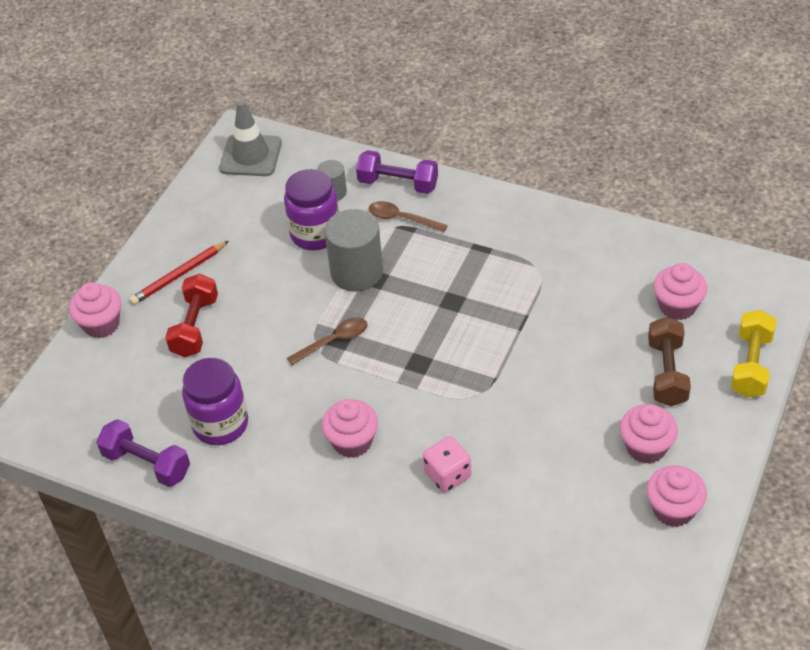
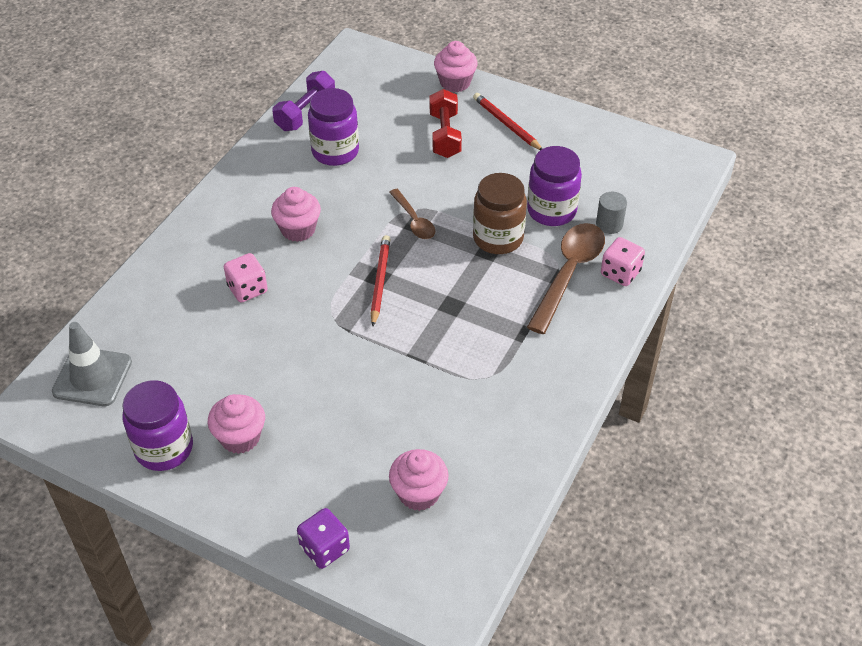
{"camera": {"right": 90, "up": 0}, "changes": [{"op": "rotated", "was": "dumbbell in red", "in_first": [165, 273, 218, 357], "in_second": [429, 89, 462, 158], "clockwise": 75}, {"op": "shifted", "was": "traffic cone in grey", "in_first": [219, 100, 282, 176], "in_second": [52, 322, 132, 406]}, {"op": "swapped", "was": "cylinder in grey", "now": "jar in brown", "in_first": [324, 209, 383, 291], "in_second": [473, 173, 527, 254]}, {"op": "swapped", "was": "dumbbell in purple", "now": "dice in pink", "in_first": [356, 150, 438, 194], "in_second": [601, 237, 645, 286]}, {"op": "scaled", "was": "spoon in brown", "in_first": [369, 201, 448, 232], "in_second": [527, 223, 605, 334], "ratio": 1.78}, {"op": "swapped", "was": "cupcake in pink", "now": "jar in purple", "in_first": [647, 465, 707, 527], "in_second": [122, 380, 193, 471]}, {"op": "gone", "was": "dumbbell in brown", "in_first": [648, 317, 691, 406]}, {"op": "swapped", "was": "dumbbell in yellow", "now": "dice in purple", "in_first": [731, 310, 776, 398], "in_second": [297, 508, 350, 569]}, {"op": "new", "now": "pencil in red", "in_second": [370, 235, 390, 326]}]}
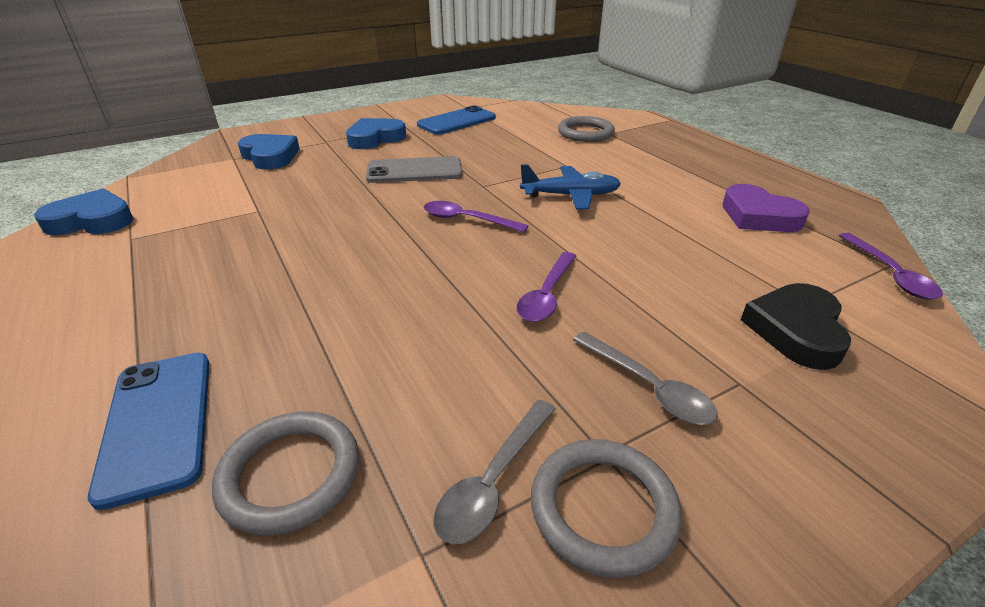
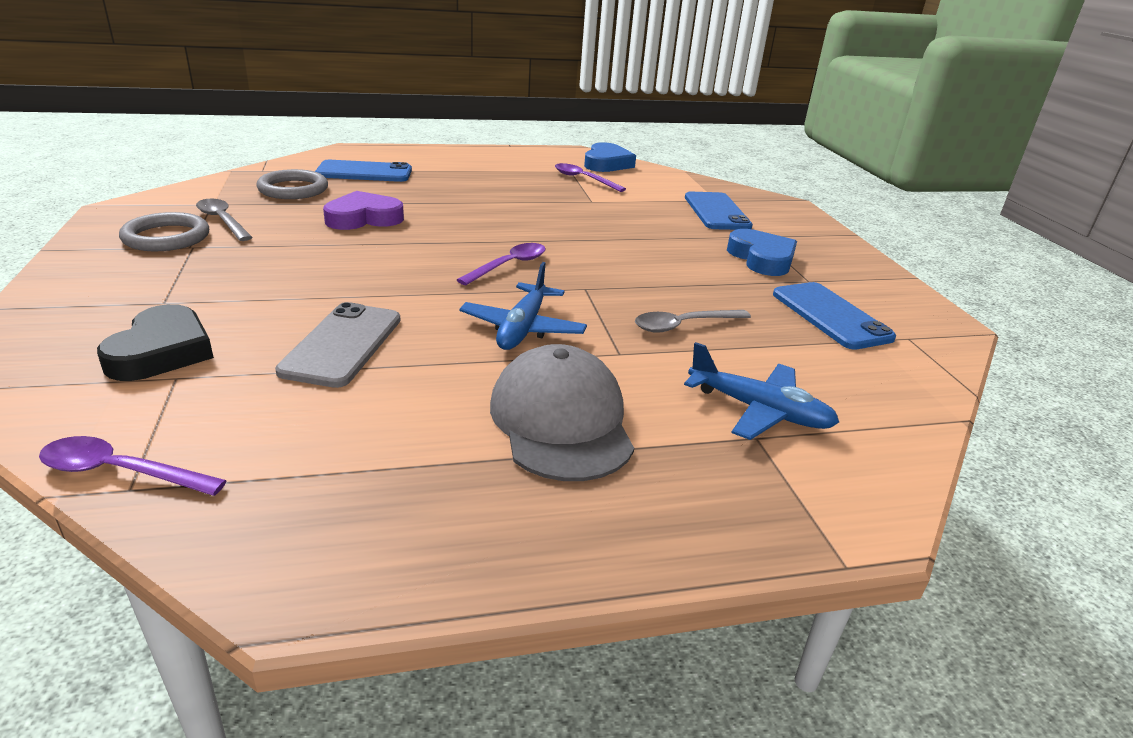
{"camera": {"right": 105, "up": -5}, "changes": [{"op": "swapped", "was": "heart in blue", "now": "phone in blue", "in_first": [238, 134, 300, 170], "in_second": [685, 192, 753, 230]}, {"op": "shifted", "was": "phone in grey", "in_first": [366, 156, 463, 183], "in_second": [275, 302, 401, 388]}, {"op": "shifted", "was": "spoon in purple", "in_first": [517, 252, 576, 322], "in_second": [555, 163, 626, 192]}, {"op": "swapped", "was": "ring in grey", "now": "plane in blue", "in_first": [558, 116, 615, 142], "in_second": [684, 342, 839, 440]}, {"op": "shifted", "was": "spoon in grey", "in_first": [573, 332, 718, 425], "in_second": [635, 310, 751, 333]}, {"op": "shifted", "was": "heart in purple", "in_first": [722, 184, 810, 232], "in_second": [323, 191, 404, 230]}, {"op": "rotated", "was": "heart in black", "in_first": [741, 283, 851, 370], "in_second": [97, 304, 214, 381], "clockwise": 60}, {"op": "new", "now": "cap in grey", "in_second": [490, 344, 634, 481]}]}
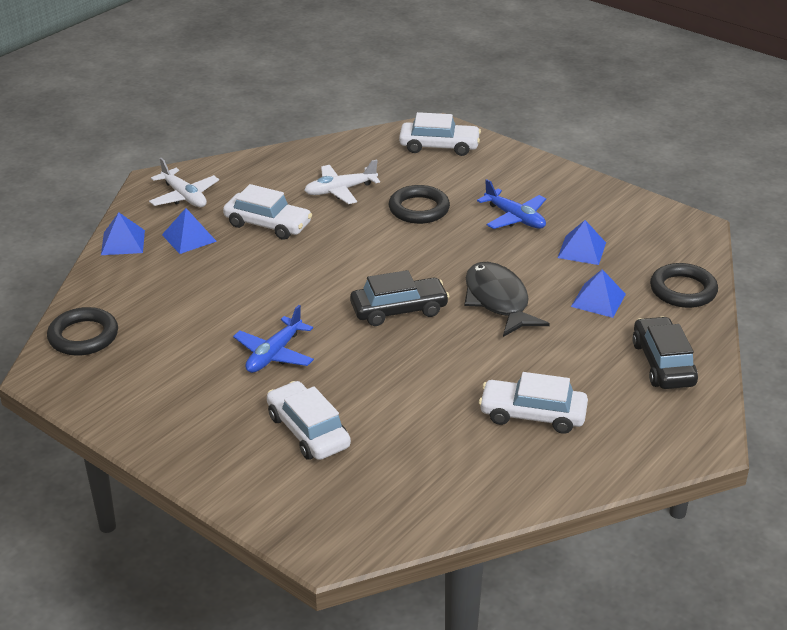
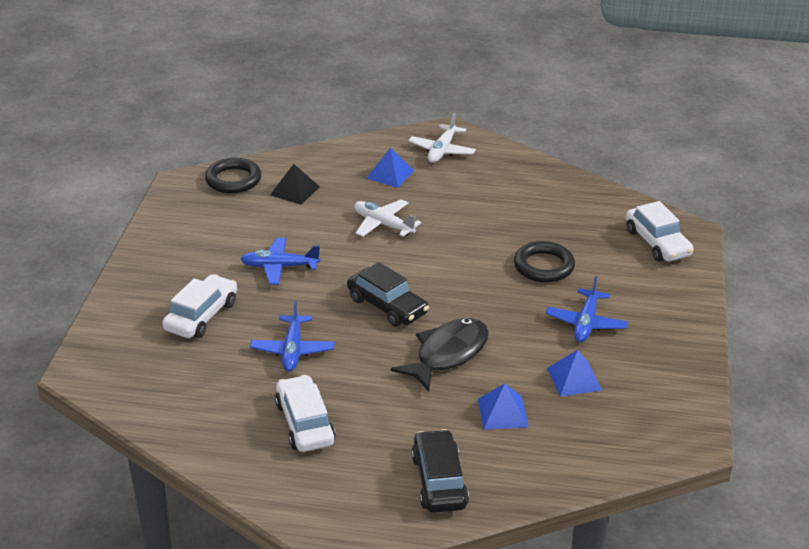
{"camera": {"right": 60, "up": 0}, "changes": [{"op": "gone", "was": "pyramid in blue", "in_first": [101, 212, 145, 255]}, {"op": "gone", "was": "car in white", "in_first": [223, 184, 312, 240]}, {"op": "shifted", "was": "plane in white", "in_first": [304, 160, 380, 204], "in_second": [354, 199, 421, 237]}, {"op": "rotated", "was": "car in black", "in_first": [632, 316, 698, 389], "in_second": [411, 429, 469, 513], "clockwise": -60}, {"op": "gone", "was": "ring in black", "in_first": [650, 263, 718, 308]}, {"op": "new", "now": "plane in blue", "in_second": [250, 300, 335, 372]}, {"op": "new", "now": "pyramid in black", "in_second": [270, 164, 320, 205]}]}
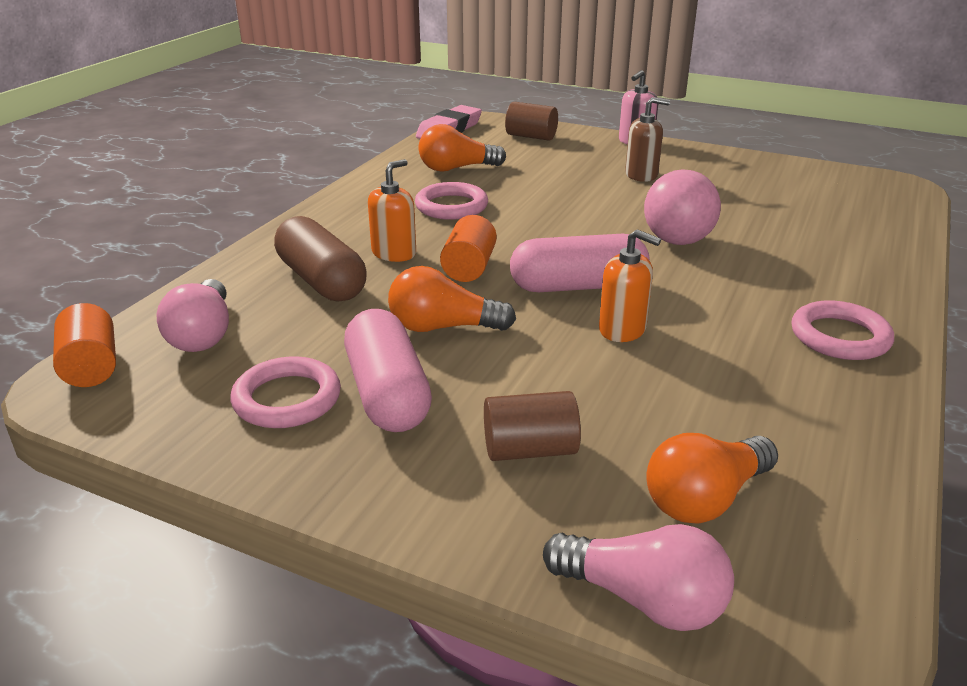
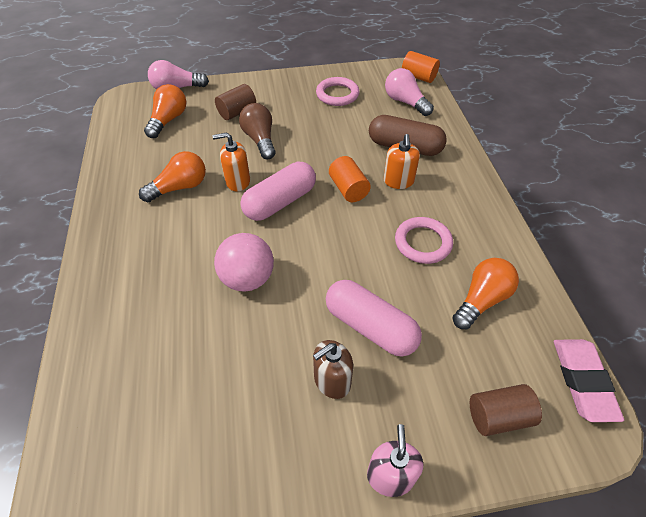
{"camera": {"right": 145, "up": 20}, "changes": [{"op": "shifted", "was": "capsule in pink", "in_first": [344, 309, 432, 432], "in_second": [326, 280, 422, 356]}, {"op": "shifted", "was": "light bulb in orange", "in_first": [388, 266, 516, 332], "in_second": [139, 151, 206, 202]}, {"op": "gone", "was": "ring in pink", "in_first": [791, 301, 894, 360]}, {"op": "new", "now": "light bulb in brown", "in_second": [239, 103, 276, 159]}]}
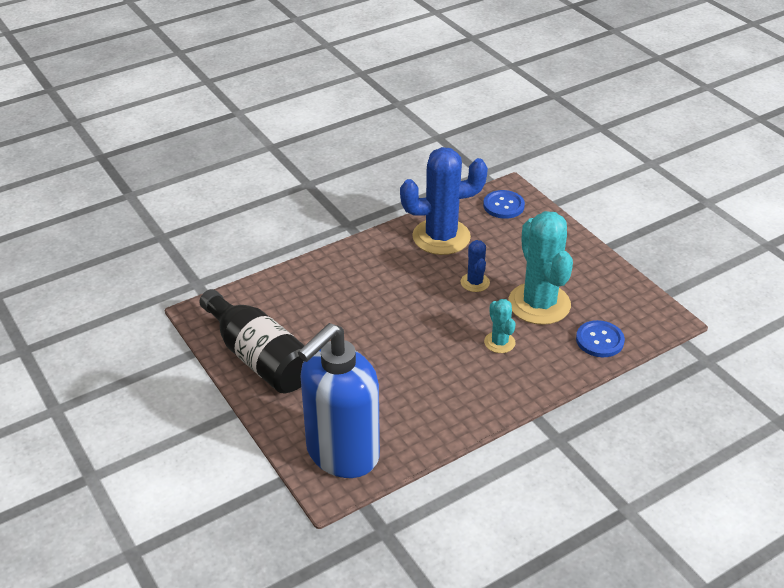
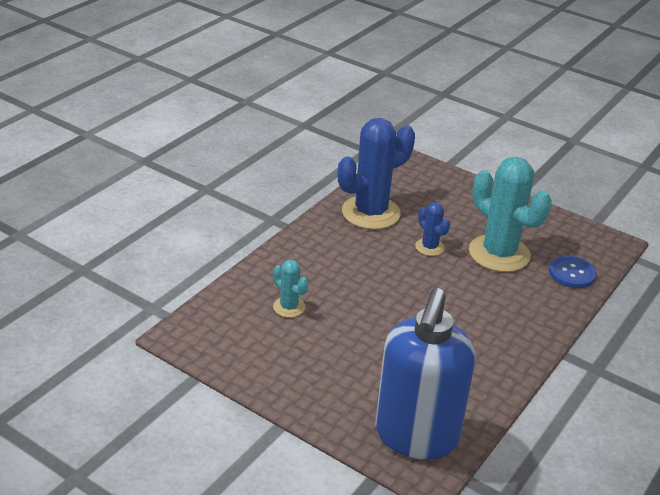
{"camera": {"right": -25, "up": -5}, "changes": [{"op": "gone", "was": "bottle in black", "in_first": [199, 289, 305, 393]}, {"op": "gone", "was": "button in blue", "in_first": [483, 190, 525, 219]}, {"op": "shifted", "was": "cactus in turquoise", "in_first": [484, 299, 516, 353], "in_second": [273, 260, 308, 318]}]}
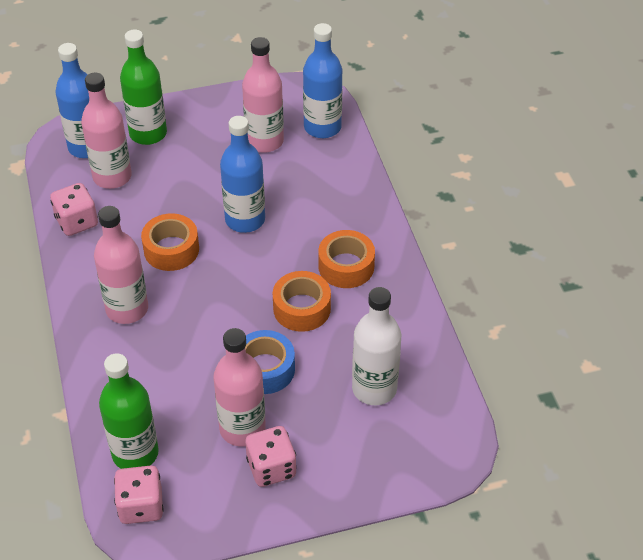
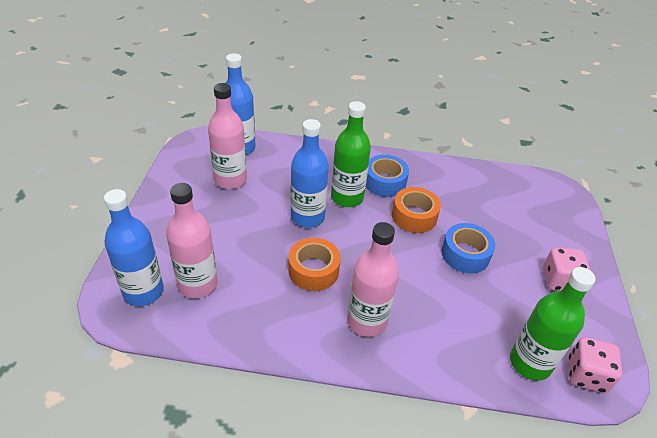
{"camera": {"right": -70, "up": -5}, "changes": [{"op": "gone", "was": "dice in pink", "in_first": [50, 183, 98, 236]}, {"op": "shifted", "was": "bottle in green", "in_first": [120, 30, 167, 145], "in_second": [331, 101, 371, 207]}, {"op": "gone", "was": "bottle in pink", "in_first": [213, 328, 266, 446]}, {"op": "repainted", "was": "tape in orange", "now": "tape in blue", "in_first": [318, 230, 375, 288], "in_second": [366, 155, 409, 197]}, {"op": "gone", "was": "bottle in white", "in_first": [352, 287, 401, 405]}]}
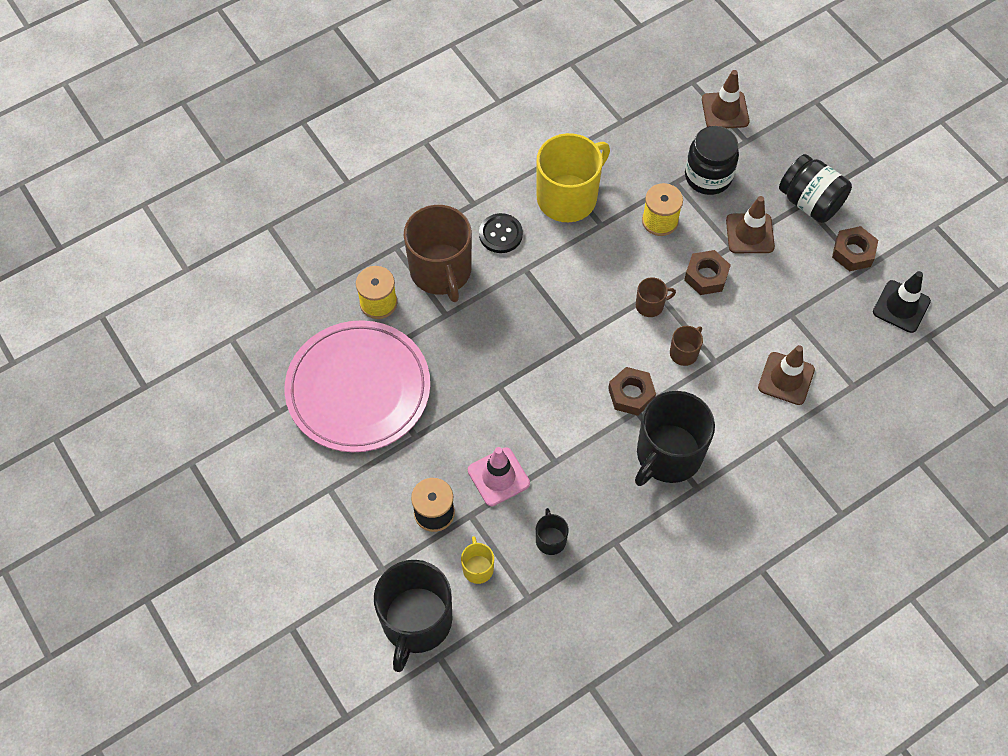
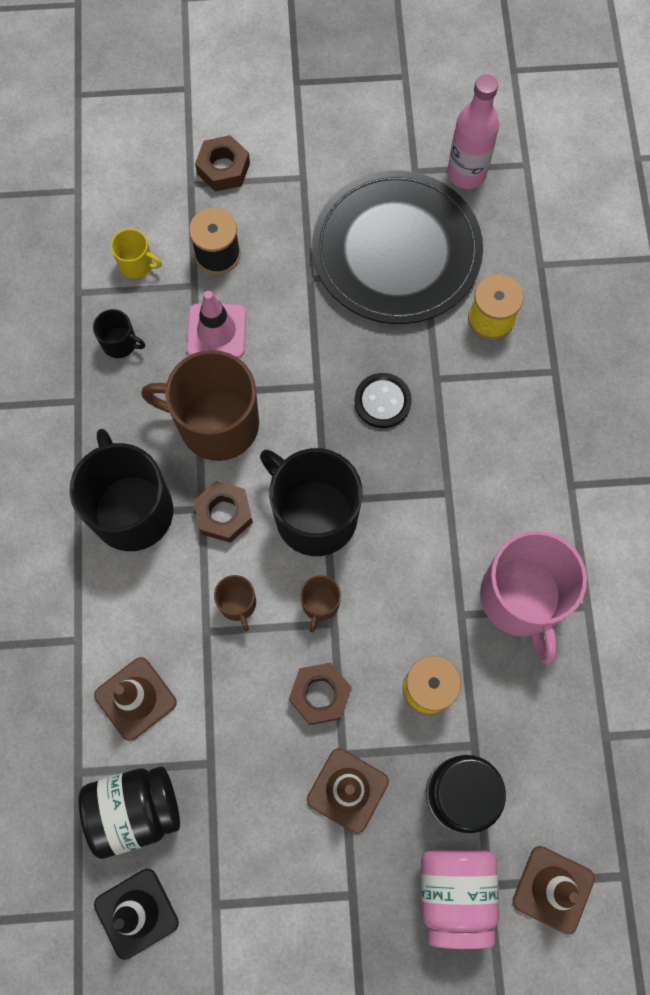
{"camera": {"right": 120, "up": 10}, "changes": [{"op": "repainted", "was": "plate in pink", "now": "plate in black", "in_first": [284, 320, 430, 452], "in_second": [312, 170, 483, 324]}, {"op": "shifted", "was": "mug in black", "in_first": [374, 560, 452, 672], "in_second": [260, 448, 363, 556]}, {"op": "shifted", "was": "mug in brown", "in_first": [404, 205, 472, 302], "in_second": [141, 350, 259, 461]}, {"op": "shifted", "was": "button in black", "in_first": [479, 213, 523, 253], "in_second": [355, 373, 412, 428]}, {"op": "repainted", "was": "mug in yellow", "now": "mug in pink", "in_first": [536, 133, 610, 222], "in_second": [480, 531, 587, 665]}, {"op": "shifted", "was": "jar in black", "in_first": [779, 154, 852, 223], "in_second": [78, 766, 180, 859]}, {"op": "shifted", "was": "nut in brown", "in_first": [832, 226, 878, 271], "in_second": [195, 135, 250, 192]}, {"op": "new", "now": "jar in pink", "in_second": [421, 850, 499, 949]}, {"op": "new", "now": "bottle in pink", "in_second": [447, 74, 499, 189]}]}
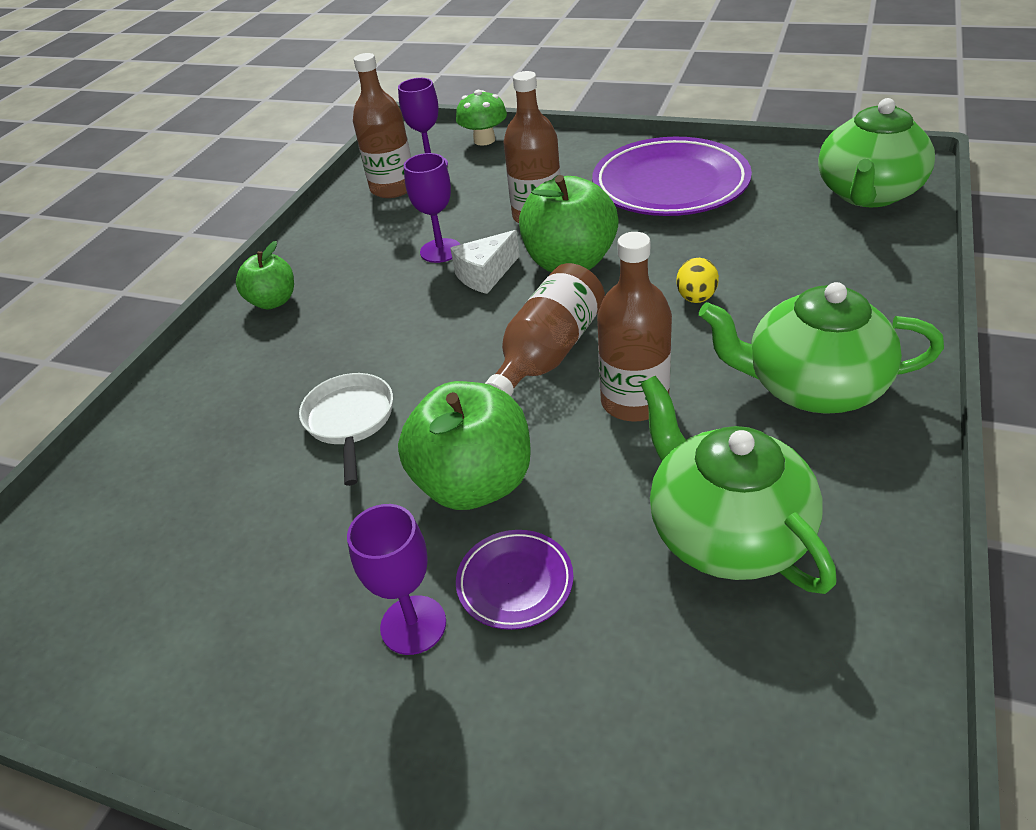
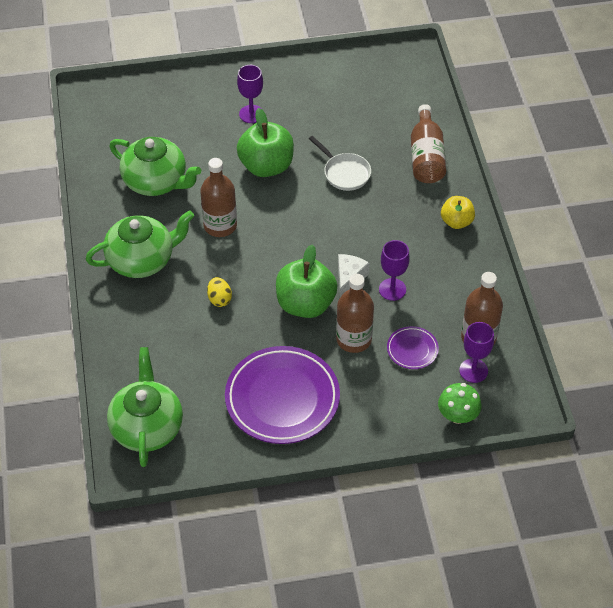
{"camera": {"right": 145, "up": 10}, "changes": [{"op": "repainted", "was": "apple in green", "now": "apple in yellow", "in_first": [236, 241, 294, 309], "in_second": [441, 196, 475, 229]}, {"op": "shifted", "was": "plate in purple", "in_first": [456, 530, 574, 630], "in_second": [387, 326, 439, 369]}, {"op": "shifted", "was": "bottle in brown", "in_first": [485, 263, 605, 396], "in_second": [411, 104, 446, 183]}]}
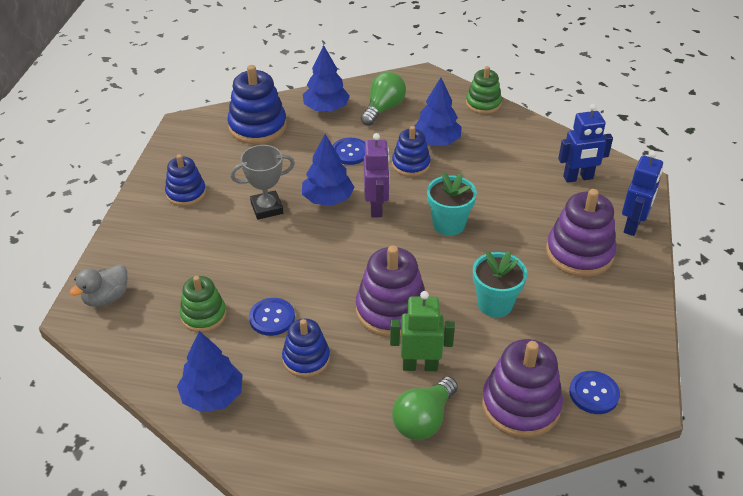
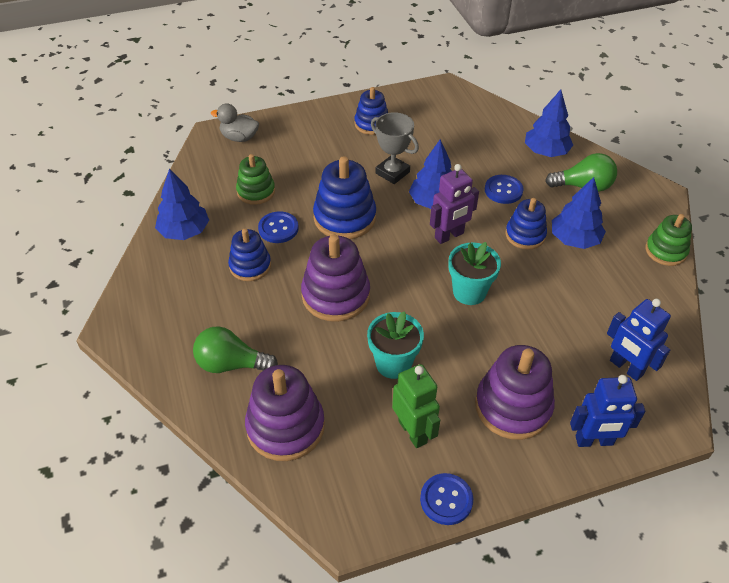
{"camera": {"right": 60, "up": 5}, "changes": [{"op": "shifted", "was": "stacking toy in blue", "in_first": [227, 65, 287, 144], "in_second": [313, 156, 376, 239]}, {"op": "shifted", "was": "robot in green", "in_first": [390, 291, 455, 371], "in_second": [392, 364, 440, 448]}, {"op": "shifted", "was": "button in blue", "in_first": [569, 371, 620, 414], "in_second": [420, 473, 473, 525]}]}
